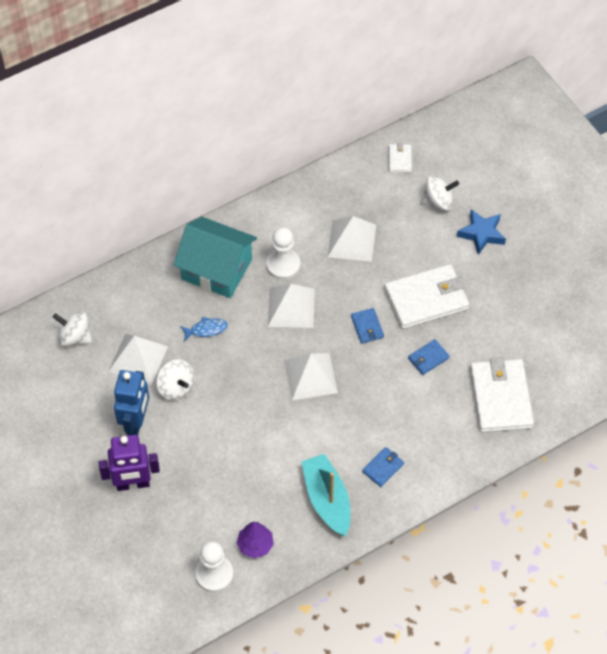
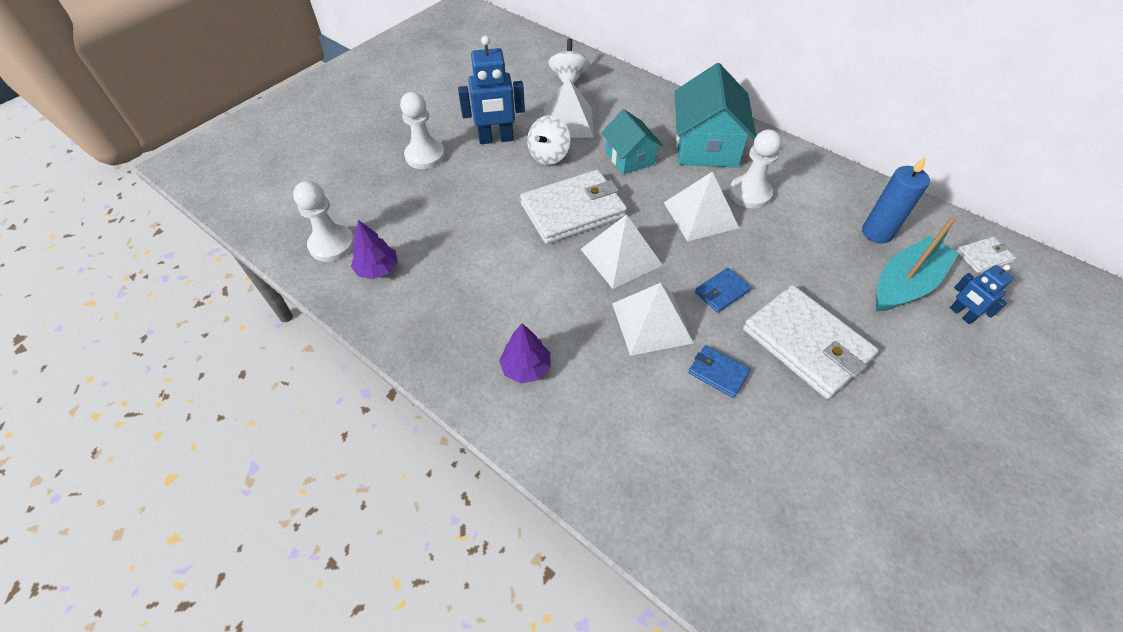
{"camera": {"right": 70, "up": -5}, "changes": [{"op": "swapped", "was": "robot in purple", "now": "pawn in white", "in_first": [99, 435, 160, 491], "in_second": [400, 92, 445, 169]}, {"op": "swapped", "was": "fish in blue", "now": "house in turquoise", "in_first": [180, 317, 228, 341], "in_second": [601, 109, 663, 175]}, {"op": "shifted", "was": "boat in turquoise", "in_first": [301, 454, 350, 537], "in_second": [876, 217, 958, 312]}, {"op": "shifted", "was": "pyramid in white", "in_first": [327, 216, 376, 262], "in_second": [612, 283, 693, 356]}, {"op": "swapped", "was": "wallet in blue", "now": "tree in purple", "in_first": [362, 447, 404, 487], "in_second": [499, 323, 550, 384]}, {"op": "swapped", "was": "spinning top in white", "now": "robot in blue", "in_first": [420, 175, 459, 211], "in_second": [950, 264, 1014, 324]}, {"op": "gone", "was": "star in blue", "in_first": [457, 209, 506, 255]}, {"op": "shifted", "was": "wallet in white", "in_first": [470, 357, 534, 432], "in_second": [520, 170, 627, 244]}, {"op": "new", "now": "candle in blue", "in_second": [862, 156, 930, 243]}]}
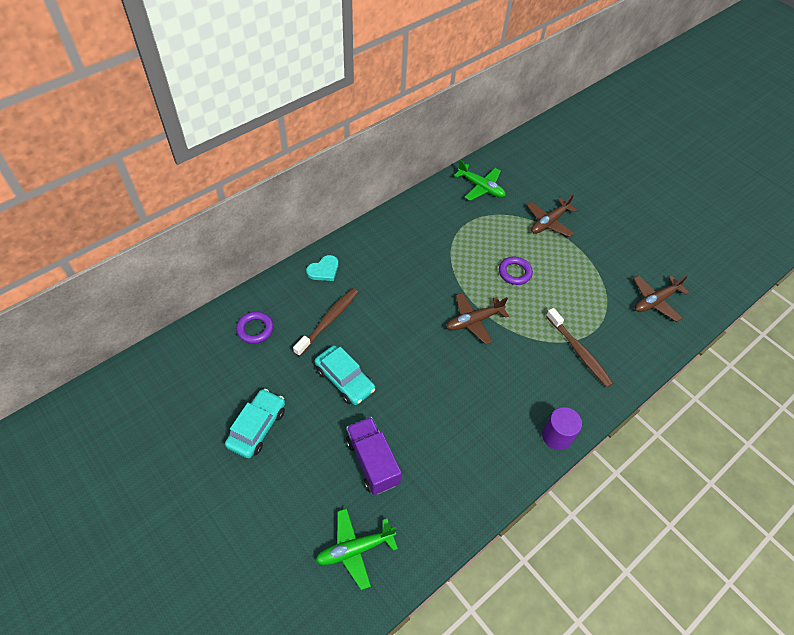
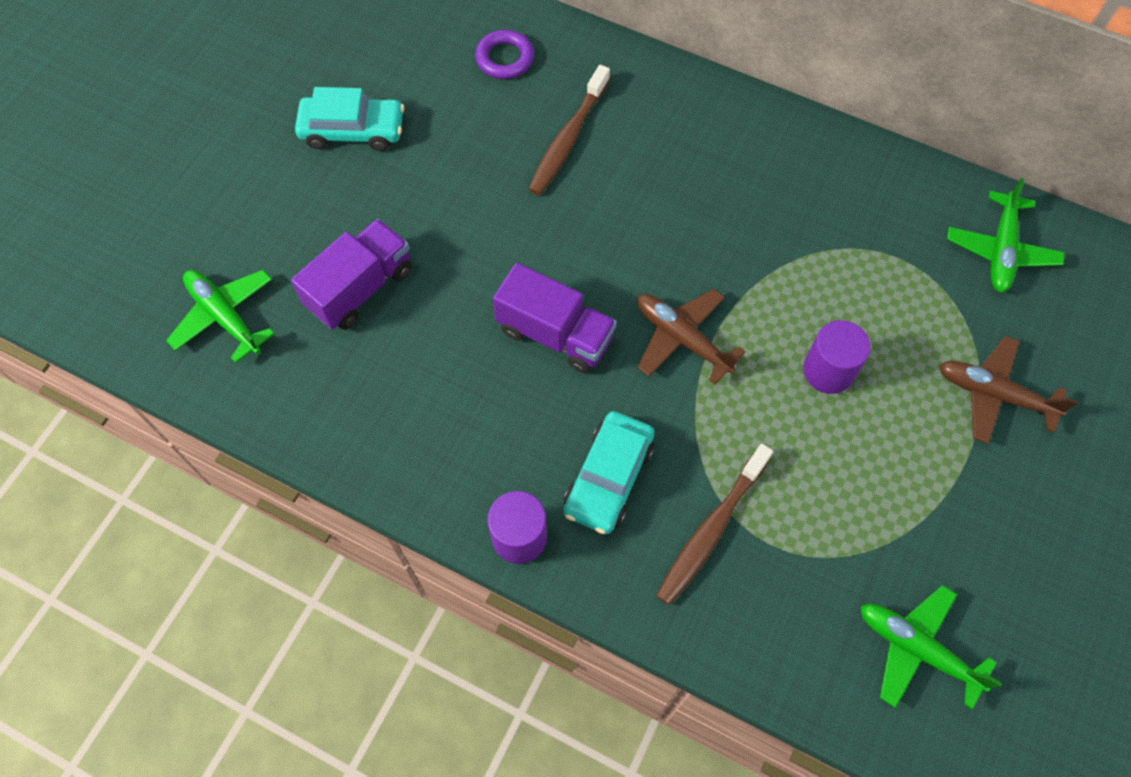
{"camera": {"right": 70, "up": 10}, "changes": [{"op": "rotated", "was": "toothbrush in brown", "in_first": [293, 288, 358, 357], "in_second": [528, 65, 610, 195], "clockwise": 105}, {"op": "gone", "was": "heart in turquoise", "in_first": [306, 255, 338, 281]}, {"op": "shifted", "was": "car in turquoise", "in_first": [315, 346, 375, 405], "in_second": [564, 411, 655, 534]}, {"op": "swapped", "was": "ring in purple", "now": "cylinder in purple", "in_first": [499, 257, 533, 285], "in_second": [803, 320, 871, 394]}, {"op": "repainted", "was": "plane in brown", "now": "plane in green", "in_first": [633, 275, 689, 322], "in_second": [861, 585, 1002, 709]}, {"op": "new", "now": "truck in purple", "in_second": [493, 263, 617, 373]}]}
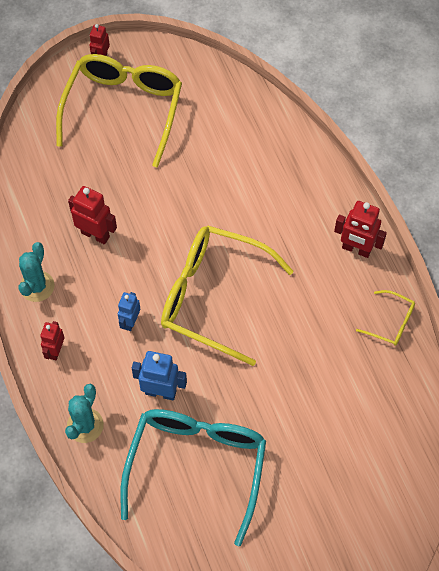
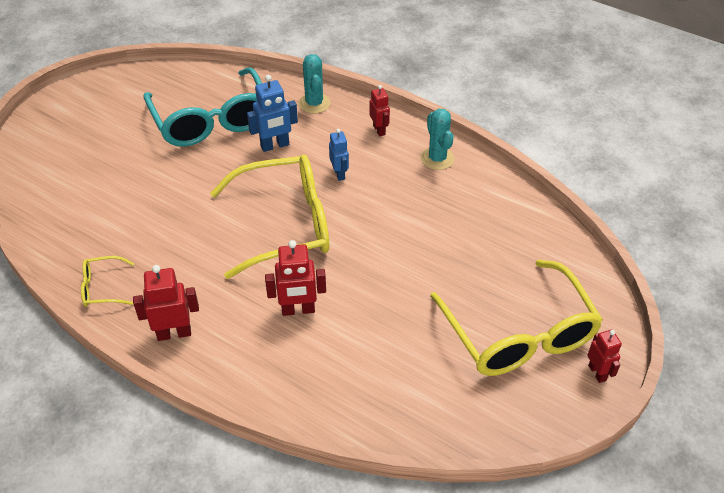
{"camera": {"right": 145, "up": -15}, "changes": [{"op": "shifted", "was": "robot in red", "in_first": [68, 186, 117, 245], "in_second": [265, 240, 326, 316]}]}
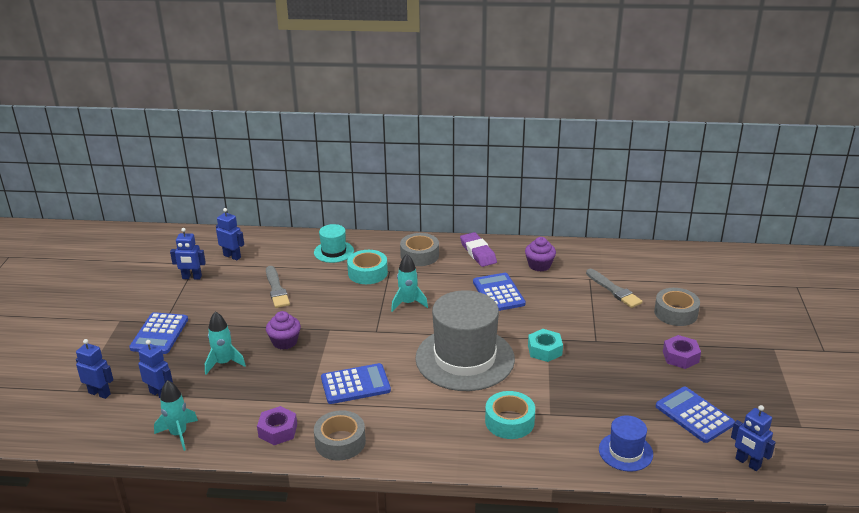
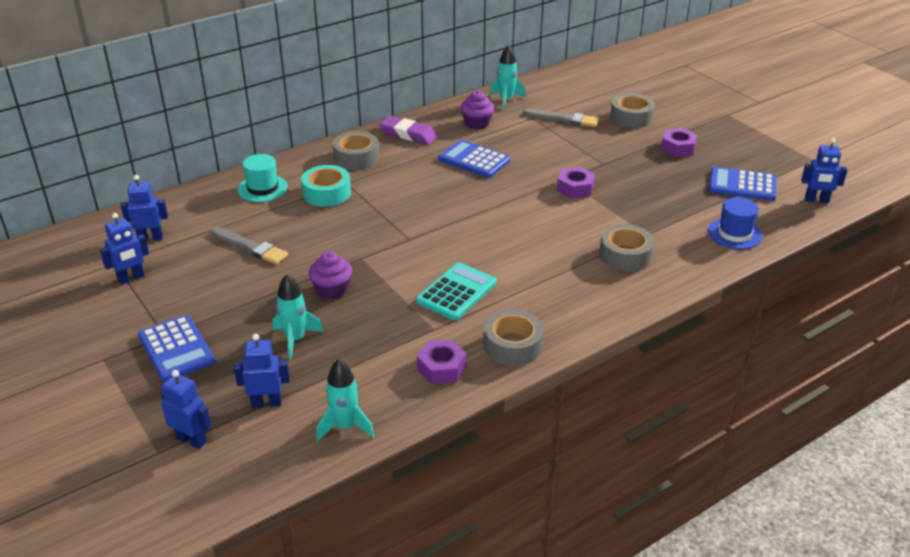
{"camera": {"right": -40, "up": 5}, "changes": [{"op": "rotated", "was": "robot in blue", "in_first": [76, 339, 113, 399], "in_second": [161, 370, 211, 449], "clockwise": 45}, {"op": "repainted", "was": "calculator in blue", "now": "calculator in turquoise", "in_first": [321, 363, 391, 404], "in_second": [416, 262, 497, 321]}, {"op": "shifted", "was": "rocket in turquoise", "in_first": [391, 254, 428, 312], "in_second": [490, 45, 526, 110]}, {"op": "gone", "was": "hat in grey", "in_first": [415, 290, 515, 391]}, {"op": "repainted", "was": "tape in turquoise", "now": "tape in grey", "in_first": [485, 391, 535, 439], "in_second": [599, 224, 654, 272]}, {"op": "repainted", "was": "nut in turquoise", "now": "nut in purple", "in_first": [528, 329, 563, 362], "in_second": [557, 167, 595, 199]}]}
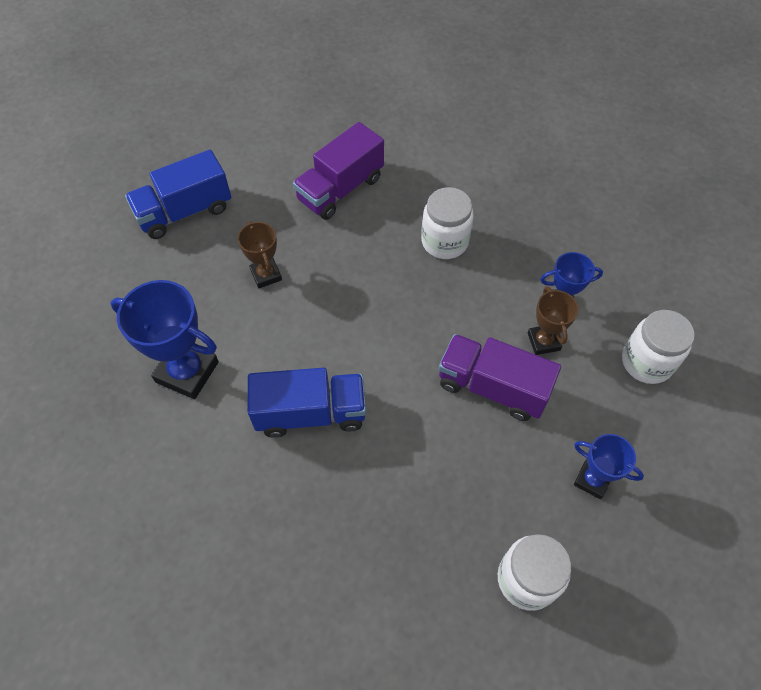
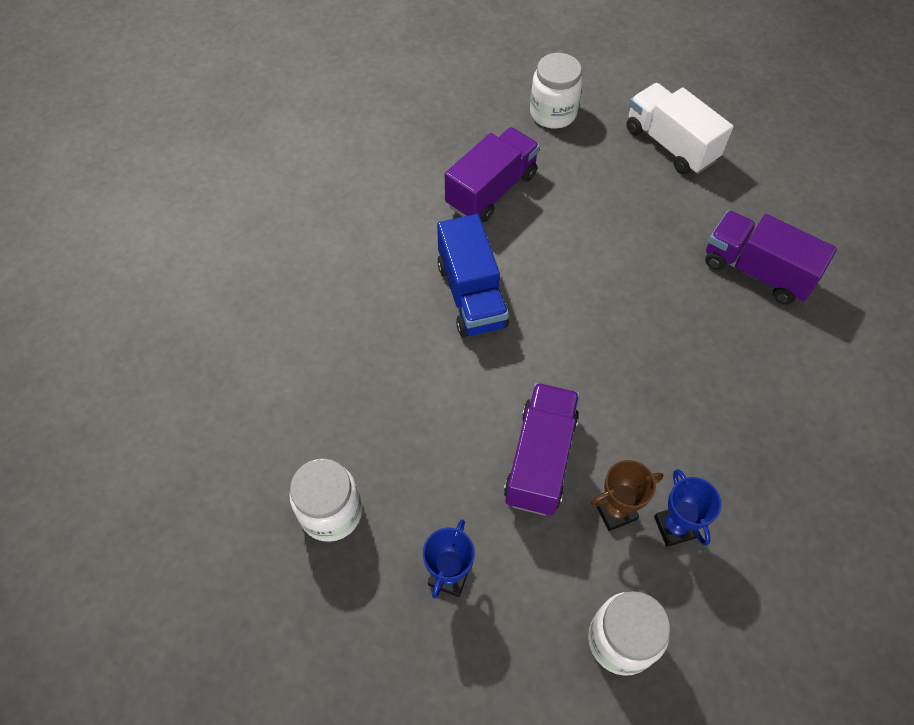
{"camera": {"right": 80, "up": 0}, "changes": [{"op": "swapped", "was": "trophy in blue", "now": "truck in purple", "in_first": [110, 280, 219, 399], "in_second": [445, 127, 540, 222]}, {"op": "repainted", "was": "truck in blue", "now": "truck in white", "in_first": [125, 150, 231, 239], "in_second": [626, 83, 734, 174]}, {"op": "gone", "was": "trophy in brown", "in_first": [238, 221, 282, 288]}, {"op": "shifted", "was": "jar in white", "in_first": [421, 187, 474, 259], "in_second": [530, 53, 583, 129]}]}
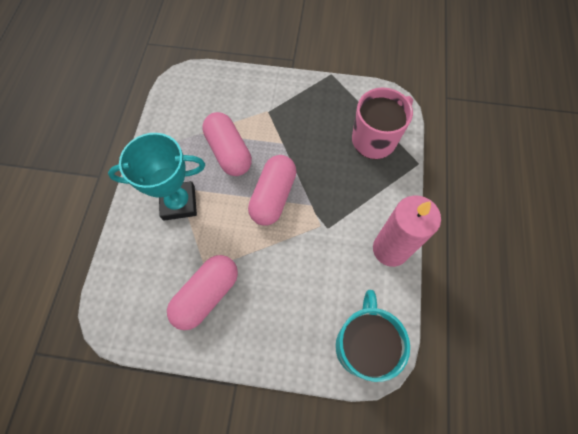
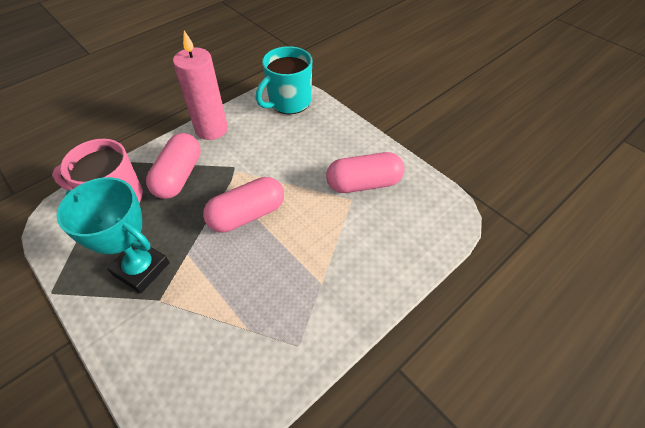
{"camera": {"right": -140, "up": -15}, "changes": [{"op": "shifted", "was": "trophy in turquoise", "in_first": [108, 133, 205, 221], "in_second": [56, 177, 170, 293]}, {"op": "shifted", "was": "capsule in pink", "in_first": [202, 112, 252, 176], "in_second": [146, 133, 201, 199]}]}
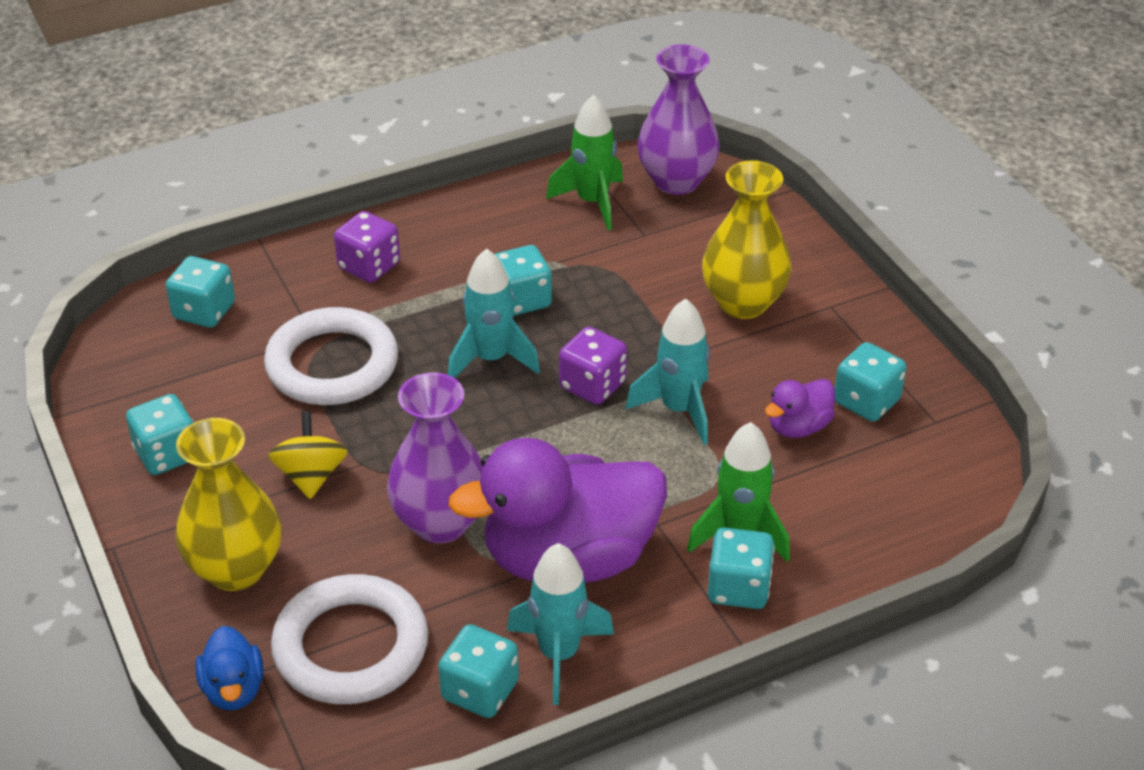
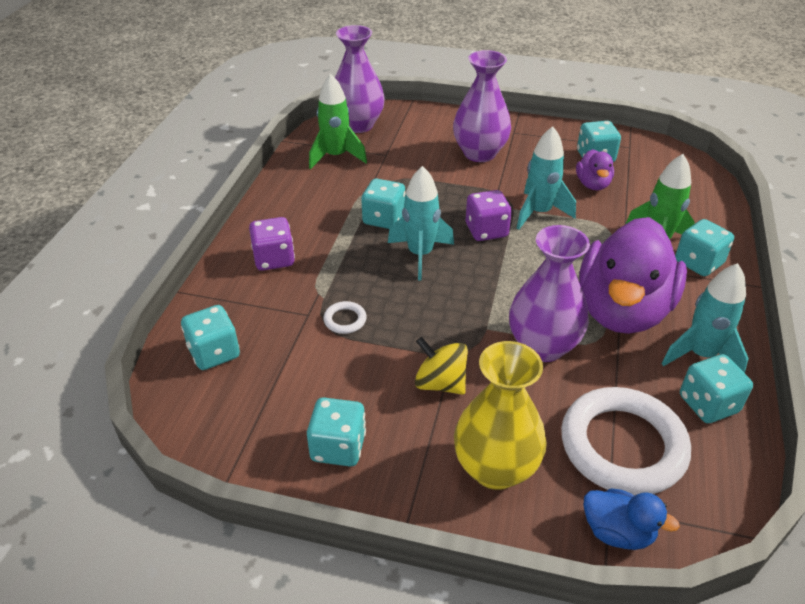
{"camera": {"right": -50, "up": 0}, "changes": [{"op": "scaled", "was": "ring in white", "in_first": [264, 307, 398, 405], "in_second": [323, 301, 367, 334], "ratio": 0.4}, {"op": "repainted", "was": "vase in yellow", "now": "vase in purple", "in_first": [702, 160, 791, 319], "in_second": [453, 50, 511, 162]}]}
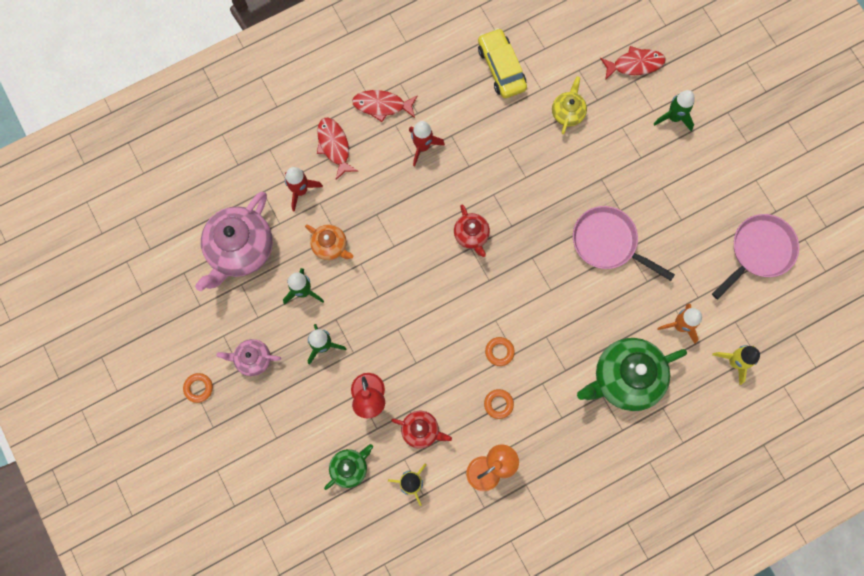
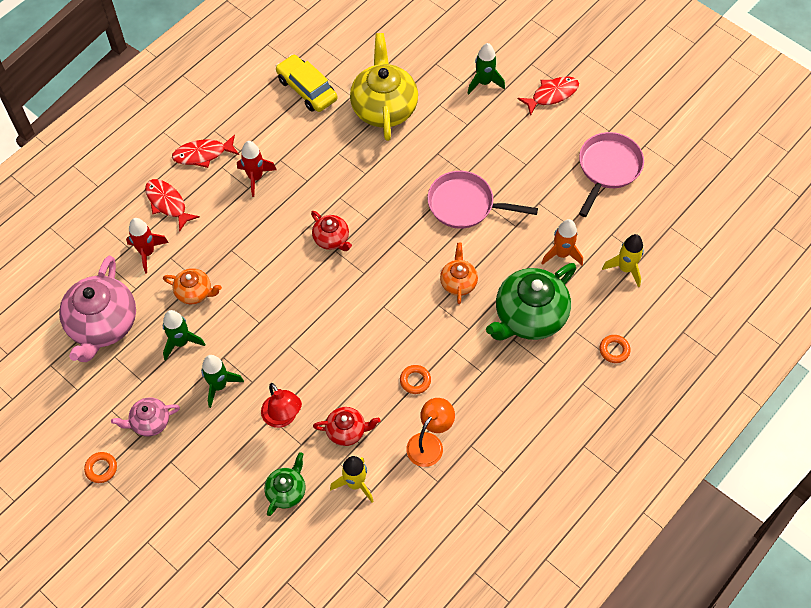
{"camera": {"right": -20, "up": -15}, "changes": [{"op": "shifted", "was": "ring in orange", "in_first": [485, 337, 515, 366], "in_second": [600, 335, 631, 363]}, {"op": "scaled", "was": "teapot in yellow", "in_first": [552, 76, 587, 134], "in_second": [350, 33, 418, 141], "ratio": 1.94}, {"op": "shifted", "was": "fish in red", "in_first": [600, 46, 666, 80], "in_second": [518, 76, 579, 116]}, {"op": "new", "now": "teapot in orange", "in_second": [440, 243, 478, 304]}]}
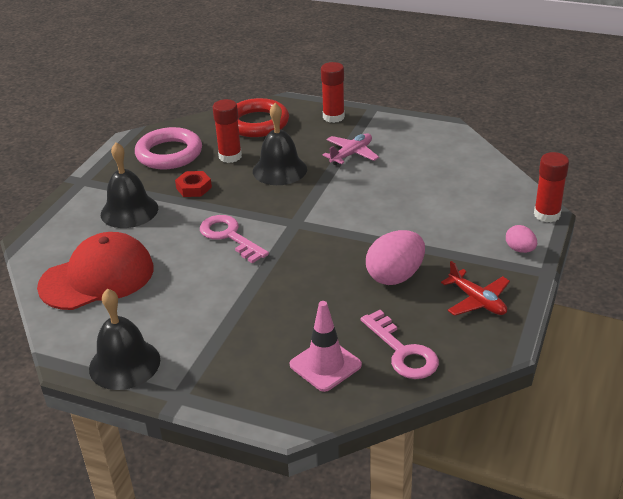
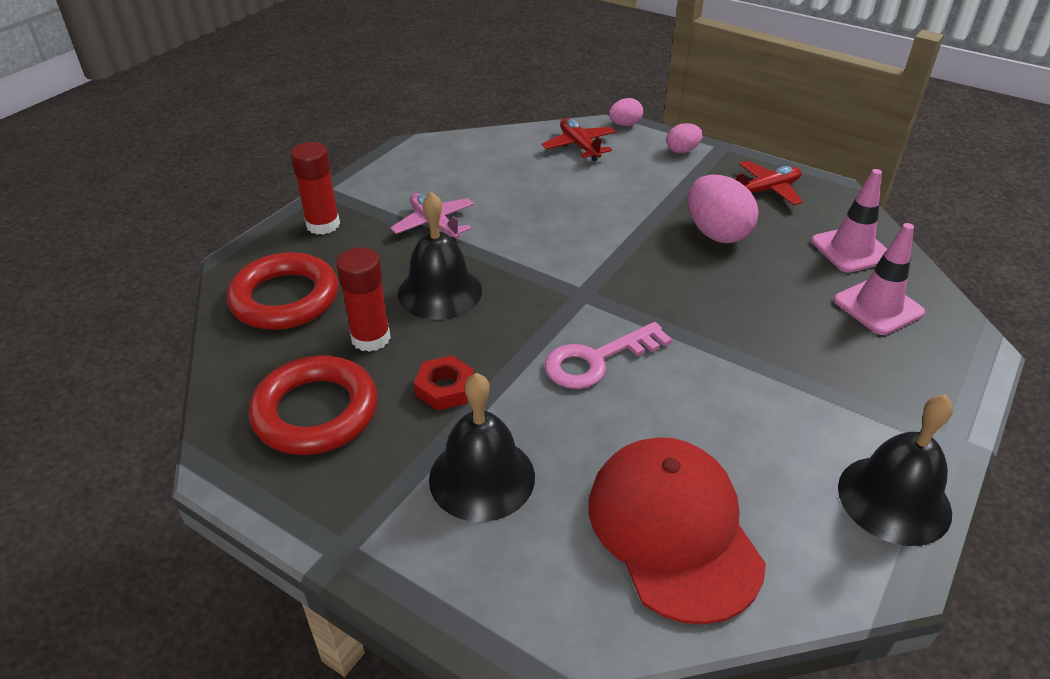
{"camera": {"right": -80, "up": 5}, "changes": [{"op": "repainted", "was": "ring in pink", "now": "ring in red", "in_first": [135, 127, 202, 169], "in_second": [249, 356, 377, 455]}, {"op": "swapped", "was": "key in pink", "now": "traffic cone in pink", "in_first": [361, 310, 439, 379], "in_second": [811, 169, 887, 273]}, {"op": "swapped", "was": "glue stick in red", "now": "egg in pink", "in_first": [534, 152, 569, 222], "in_second": [609, 98, 643, 126]}, {"op": "new", "now": "plane in red", "in_second": [542, 118, 616, 161]}]}
